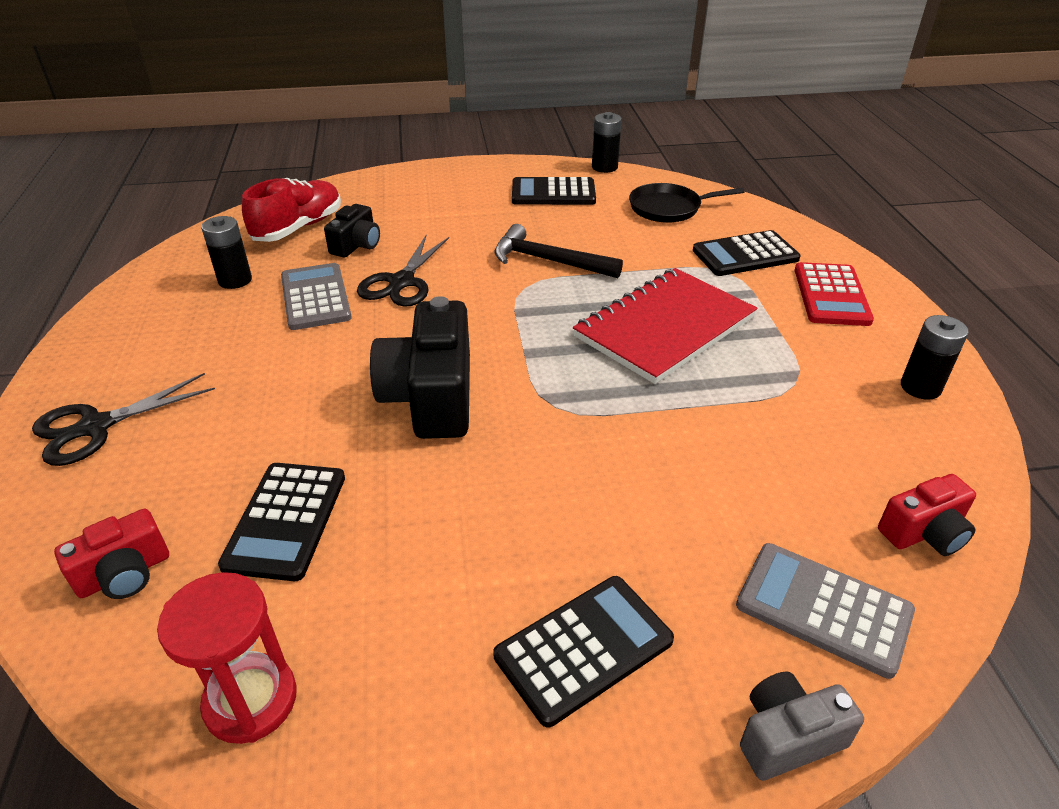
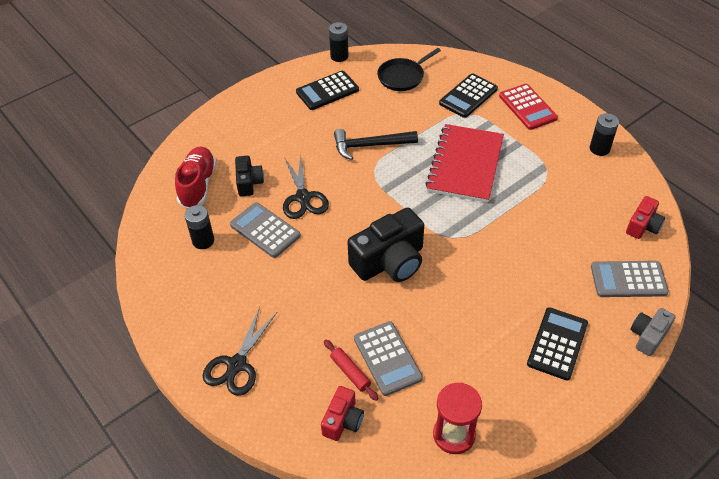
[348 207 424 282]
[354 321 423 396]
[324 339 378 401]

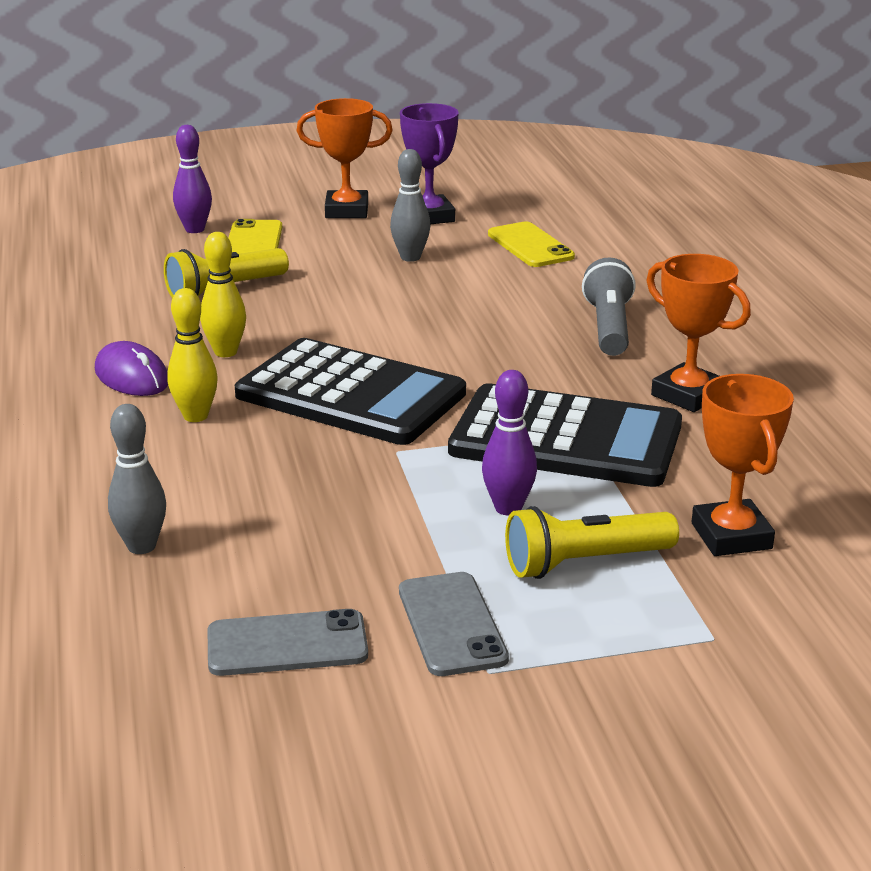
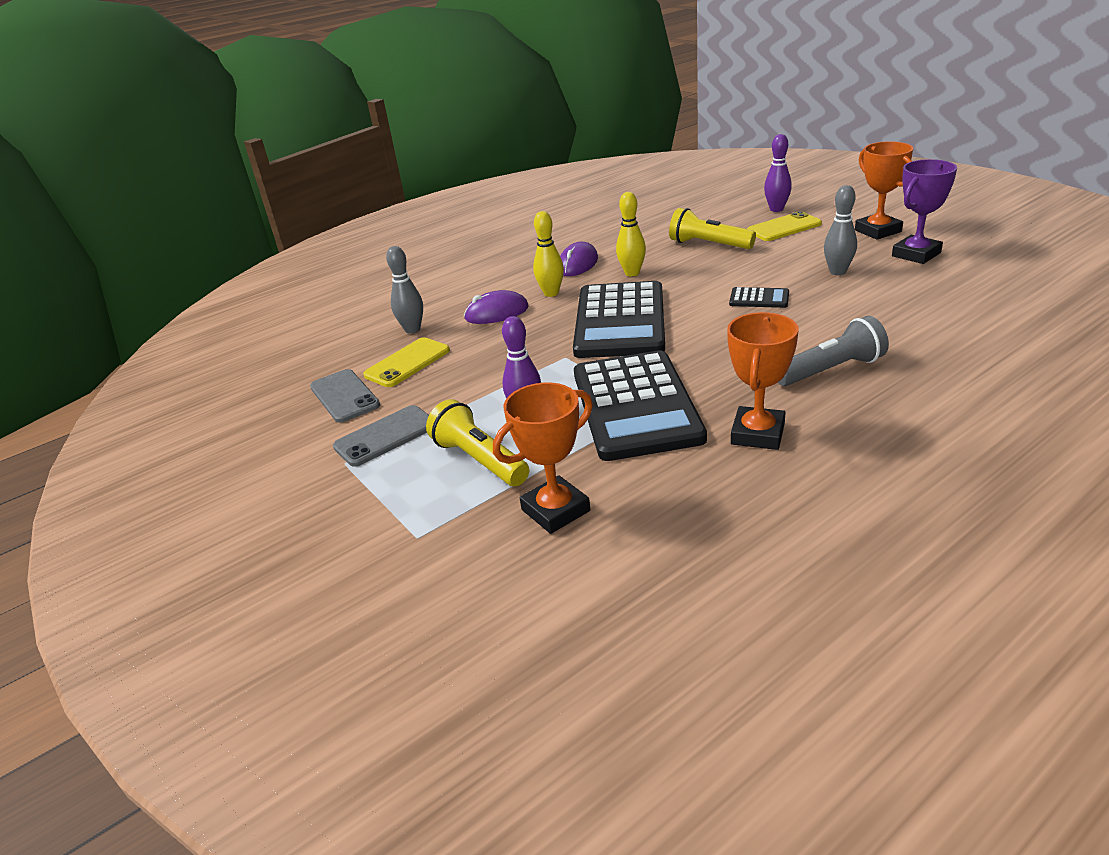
[363 337 450 387]
[729 287 789 308]
[464 290 529 324]

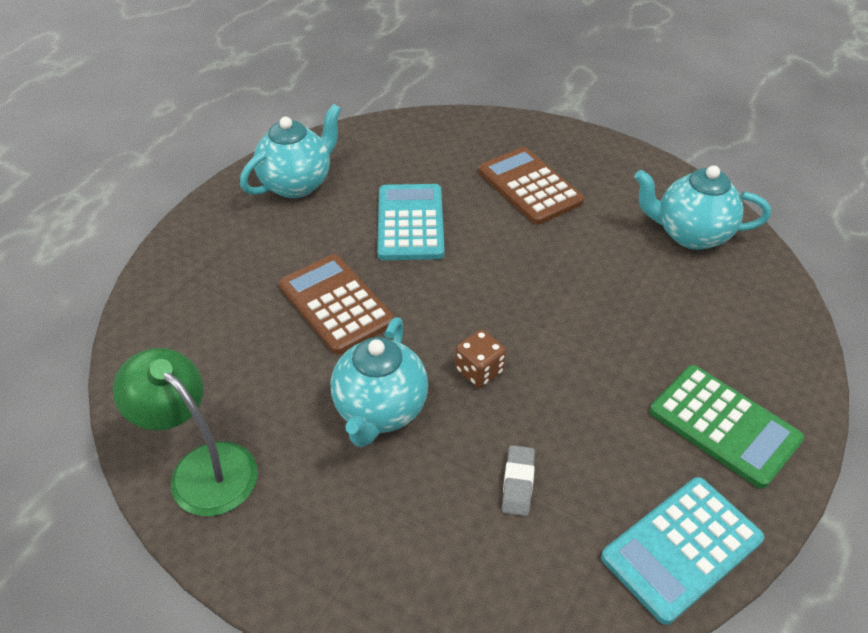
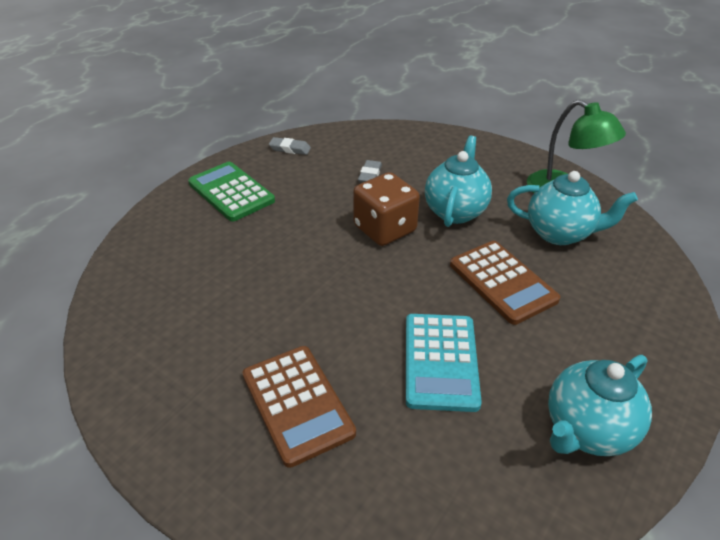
[507 171 638 245]
[353 172 420 246]
[269 137 311 155]

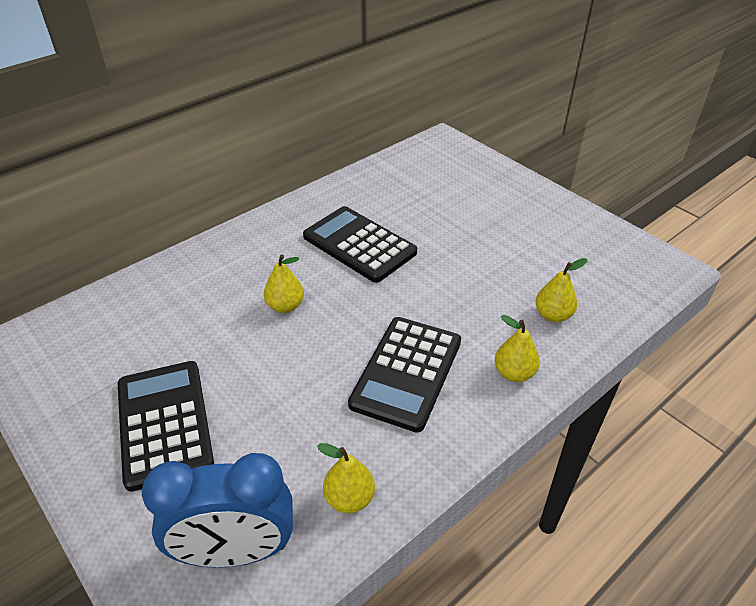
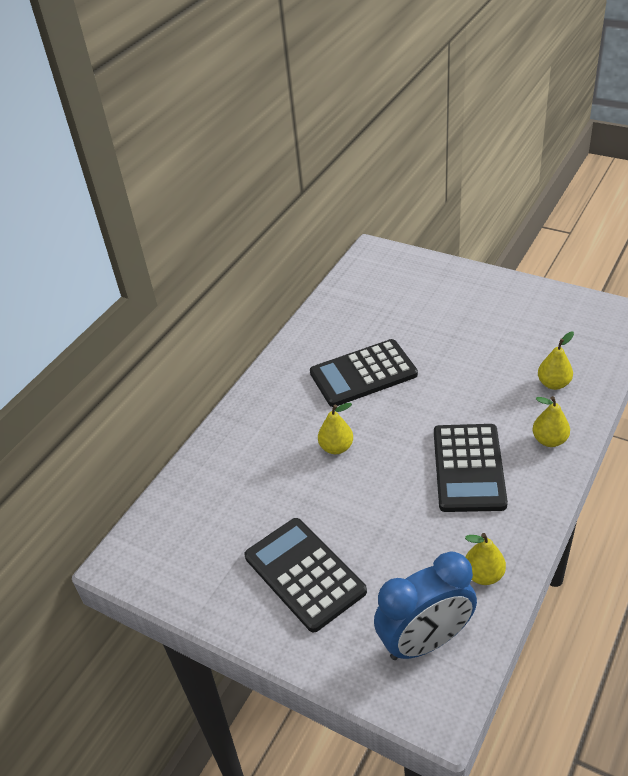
[310 339 418 407]

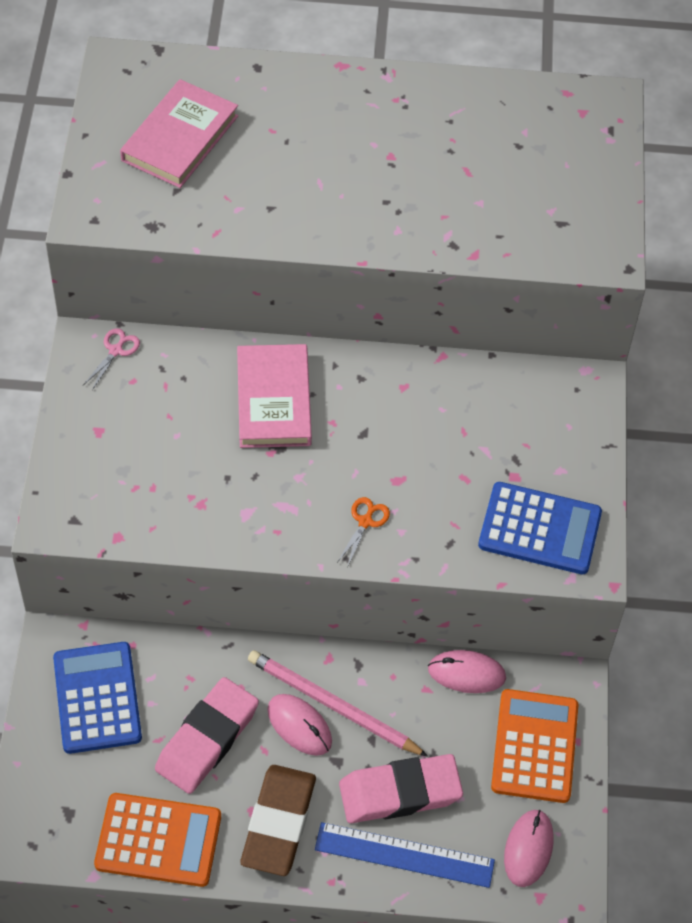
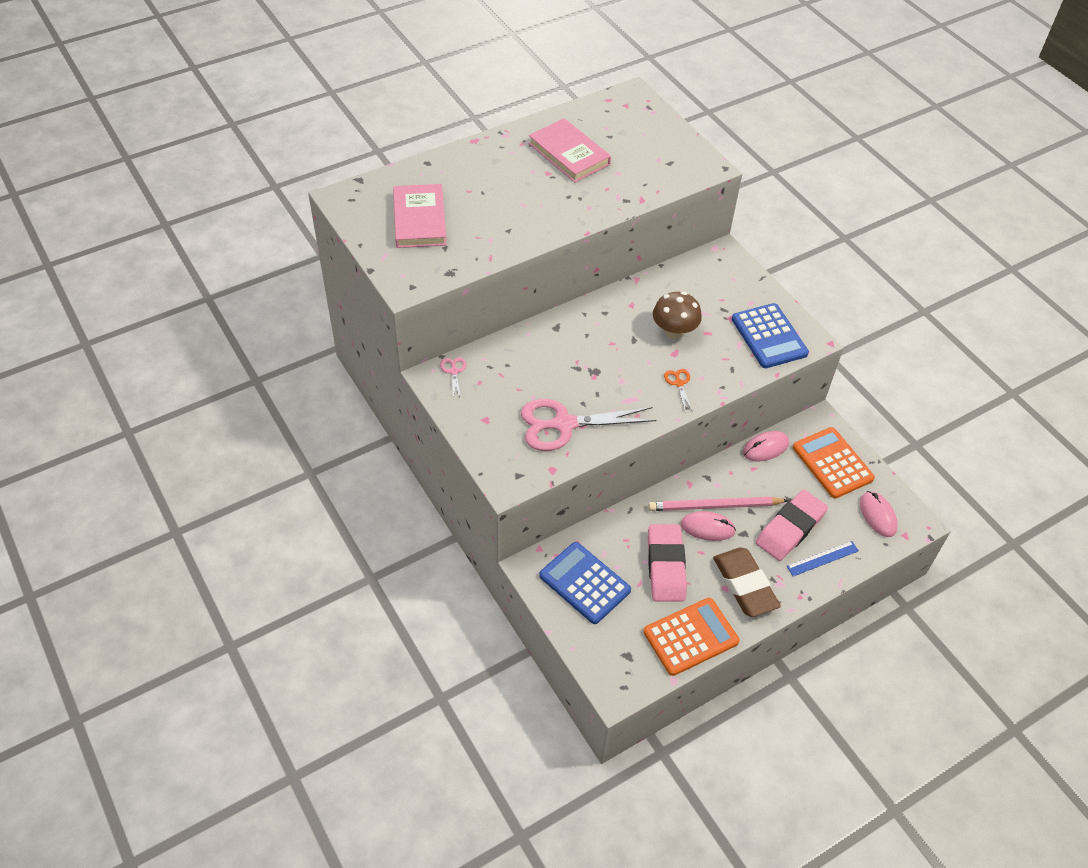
[529 118 611 183]
[732 303 809 368]
[786 541 859 576]
[653 292 702 339]
[521 399 657 451]

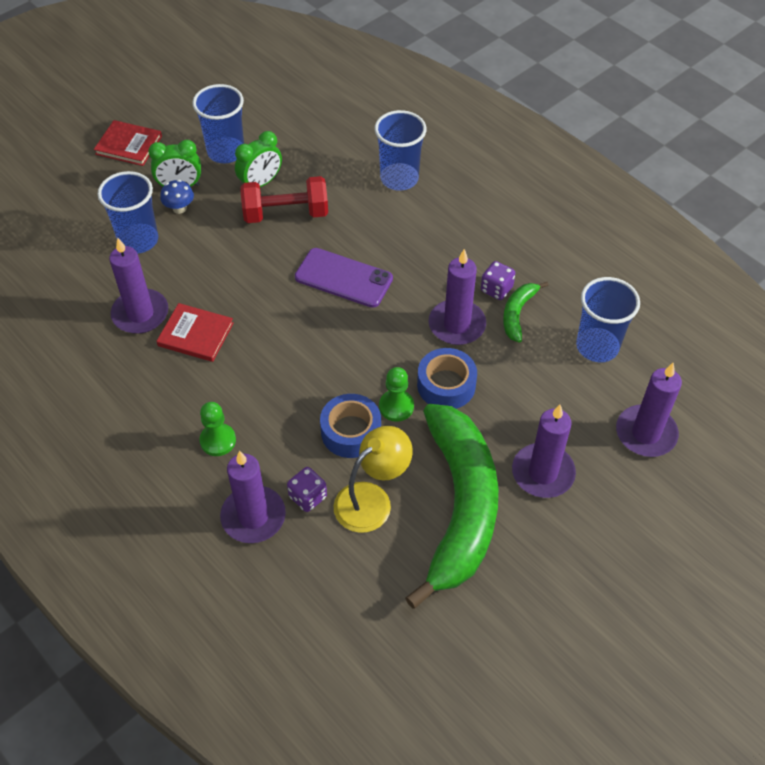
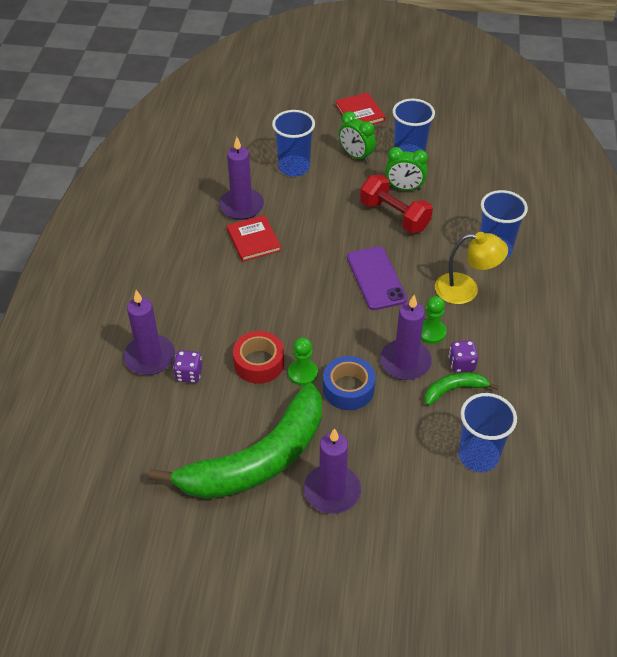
[160 180 194 214] (first image)
[616 363 682 457] (first image)
[233 331 284 384]
[421 296 447 344]
[435 232 508 304]

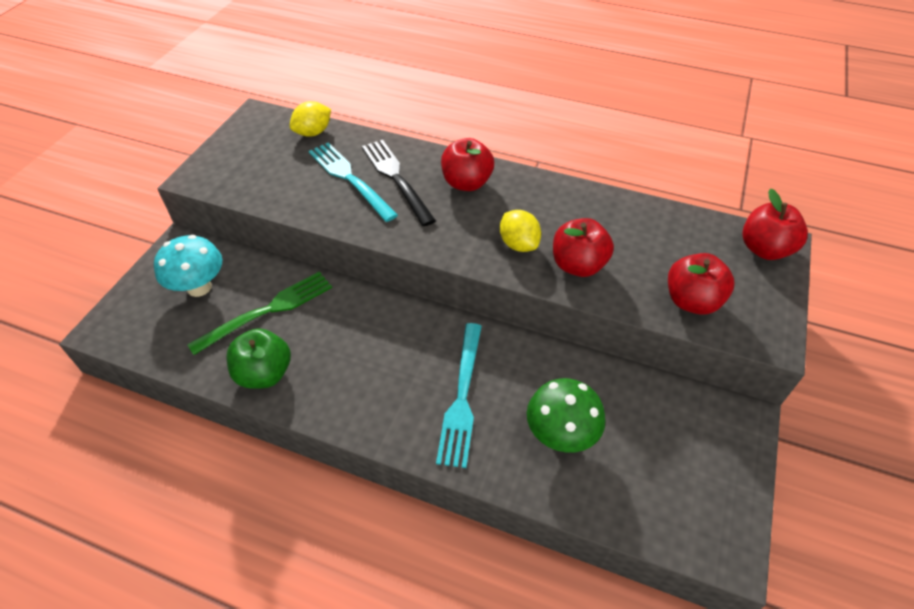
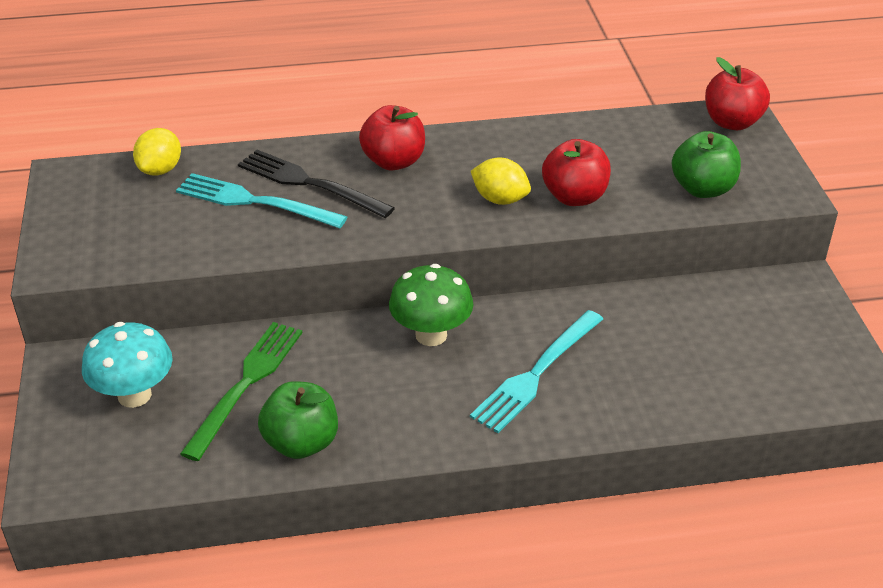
[672 131 741 198]
[470 310 603 433]
[389 264 474 346]

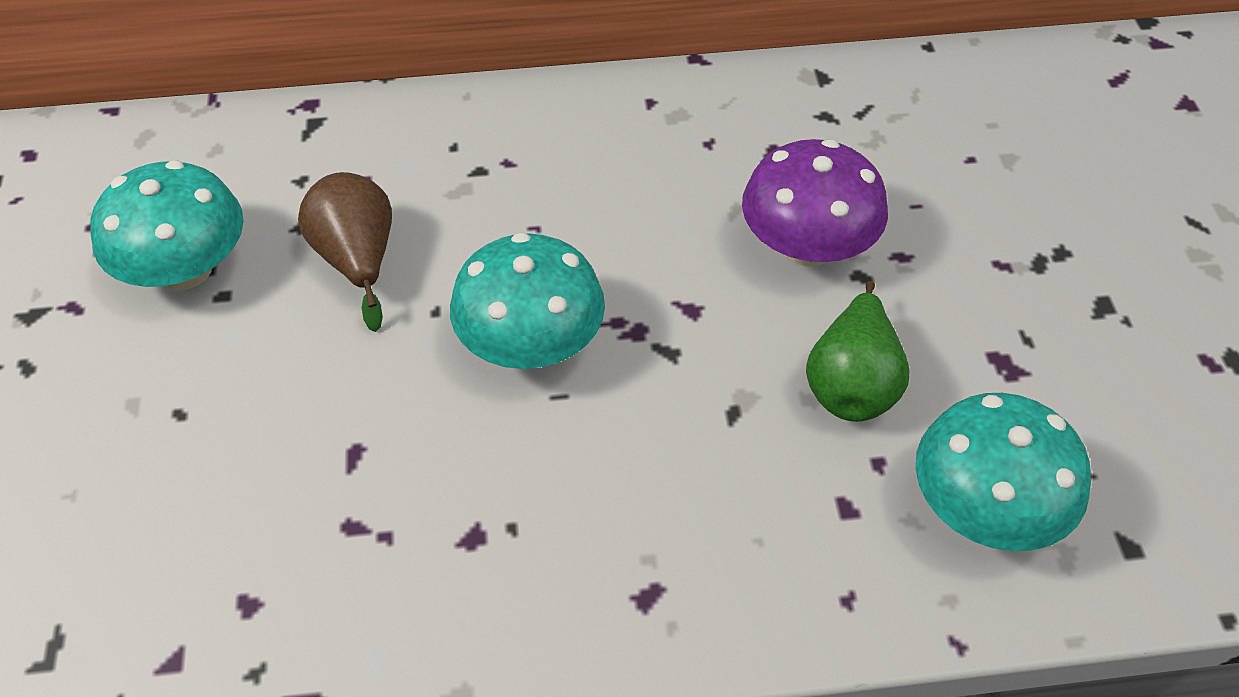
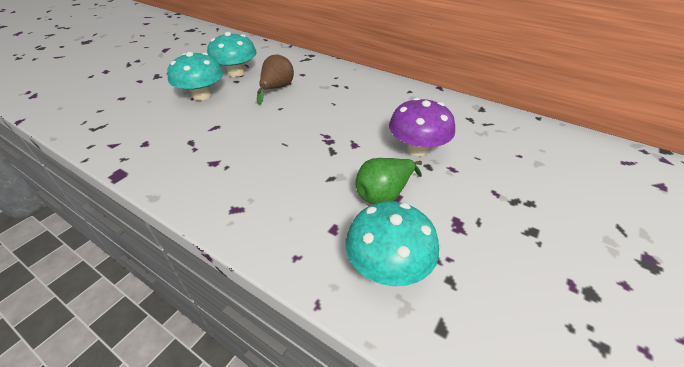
[167 52 224 100]

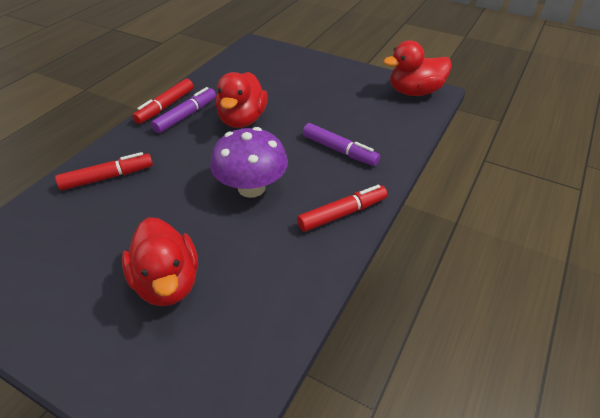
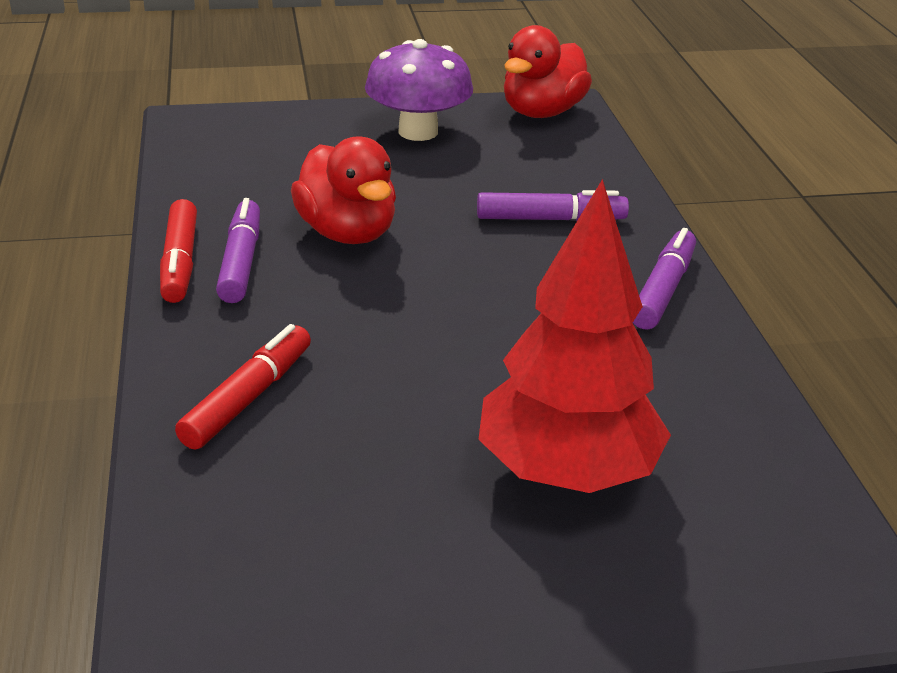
[365 39 473 141]
[633 228 696 330]
[478 179 671 493]

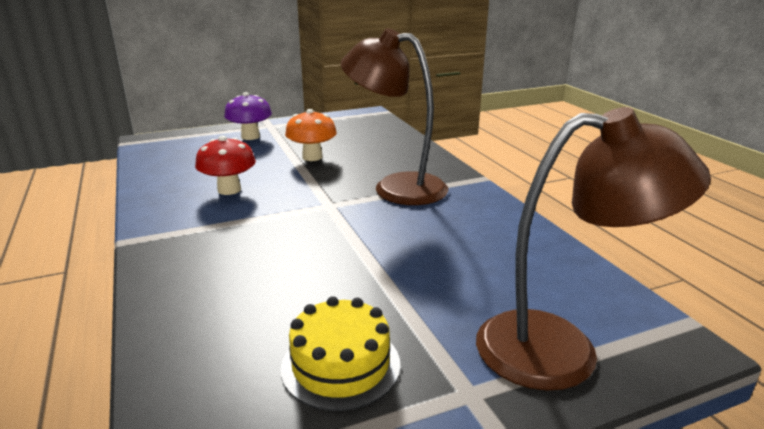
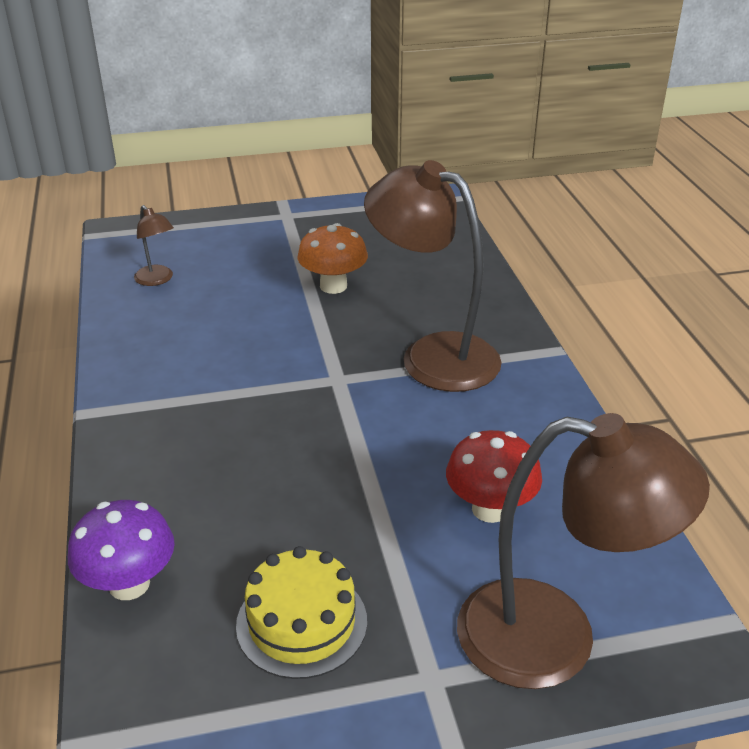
[68 500 175 600]
[446 430 542 523]
[134 205 174 286]

